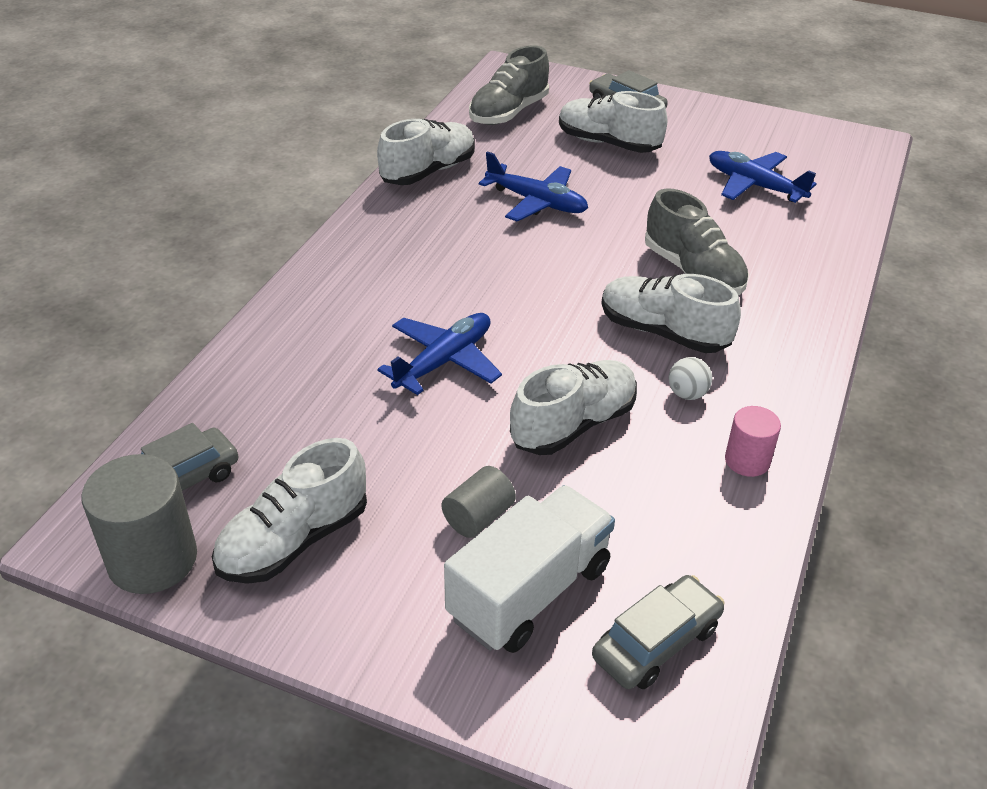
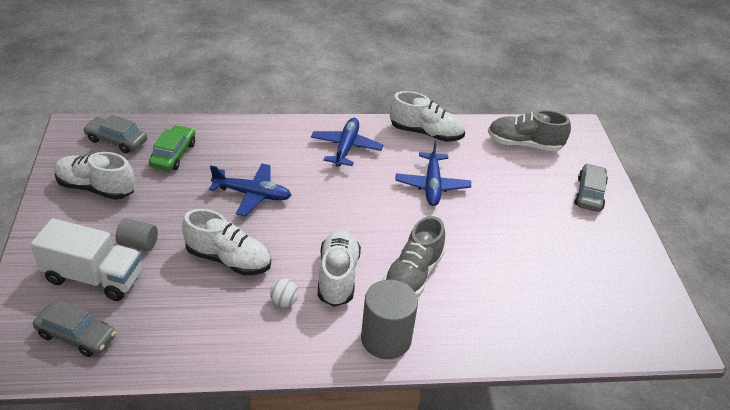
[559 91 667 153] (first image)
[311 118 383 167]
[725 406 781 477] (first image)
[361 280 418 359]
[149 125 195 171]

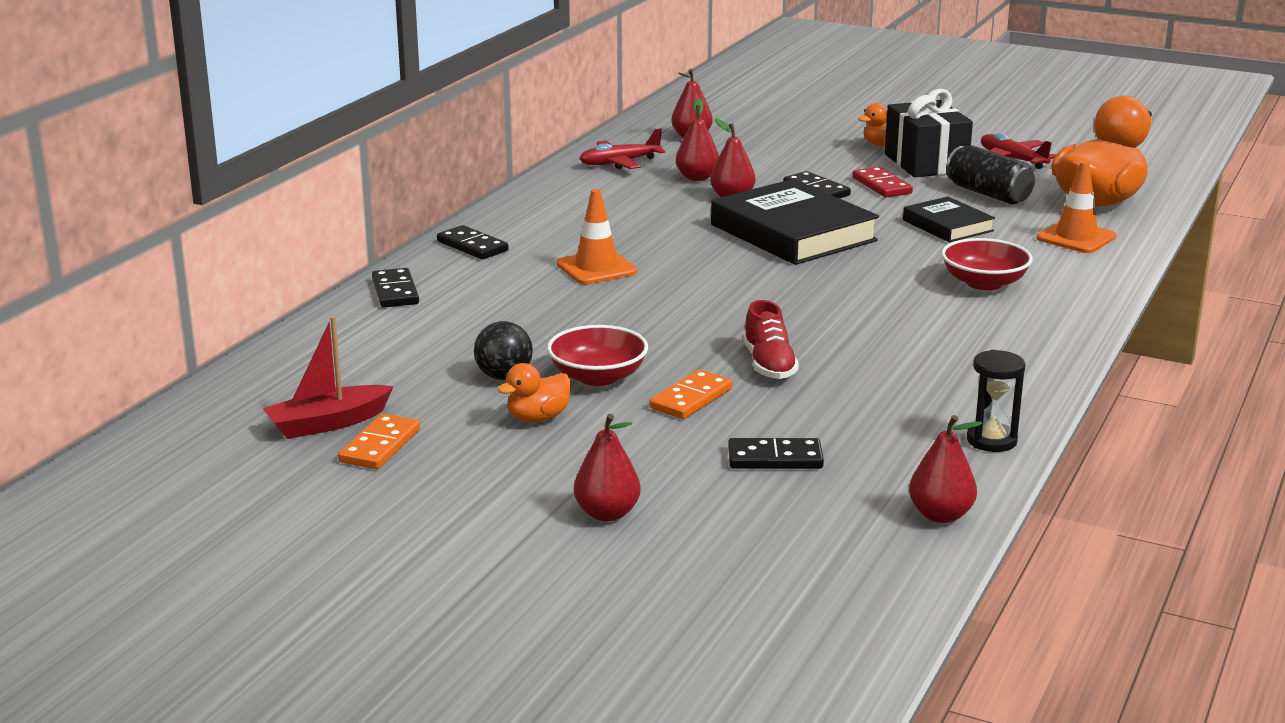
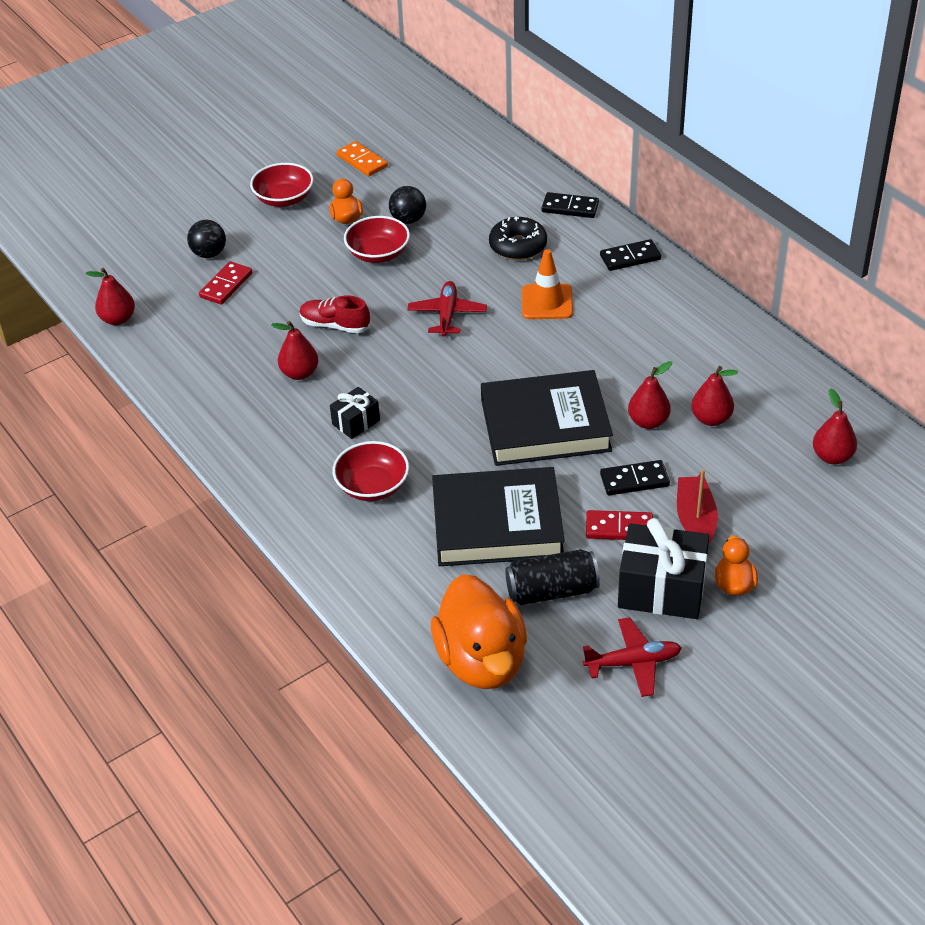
[407 281 487 337]
[1036 161 1116 253] (first image)
[432 467 565 566]
[677 469 718 545]
[967 350 1026 452] (first image)
[649 370 733 419] (first image)
[271 321 319 380]
[199 261 252 305]
[250 163 314 207]
[489 217 547 260]
[187 220 226 258]
[330 387 380 439]

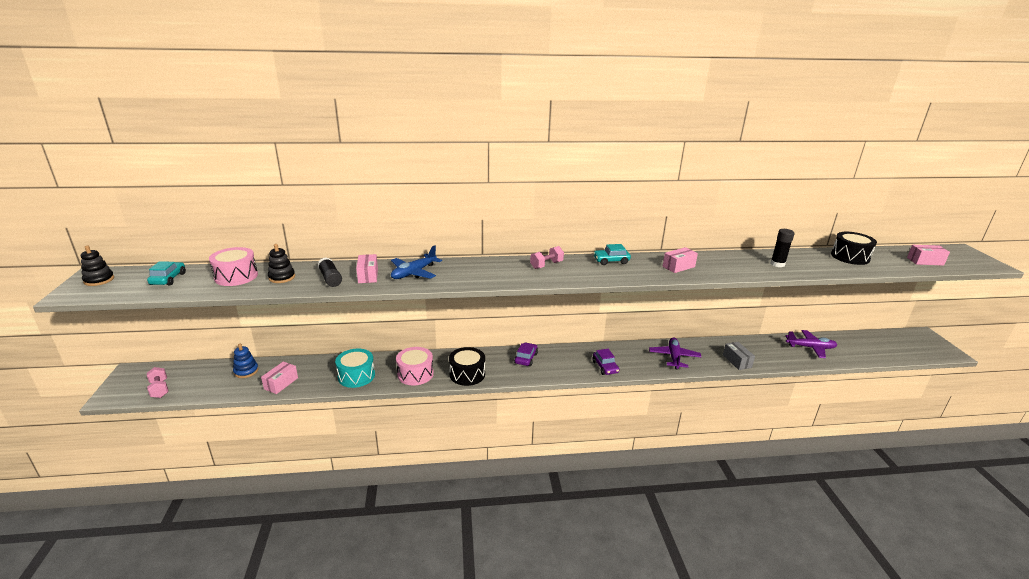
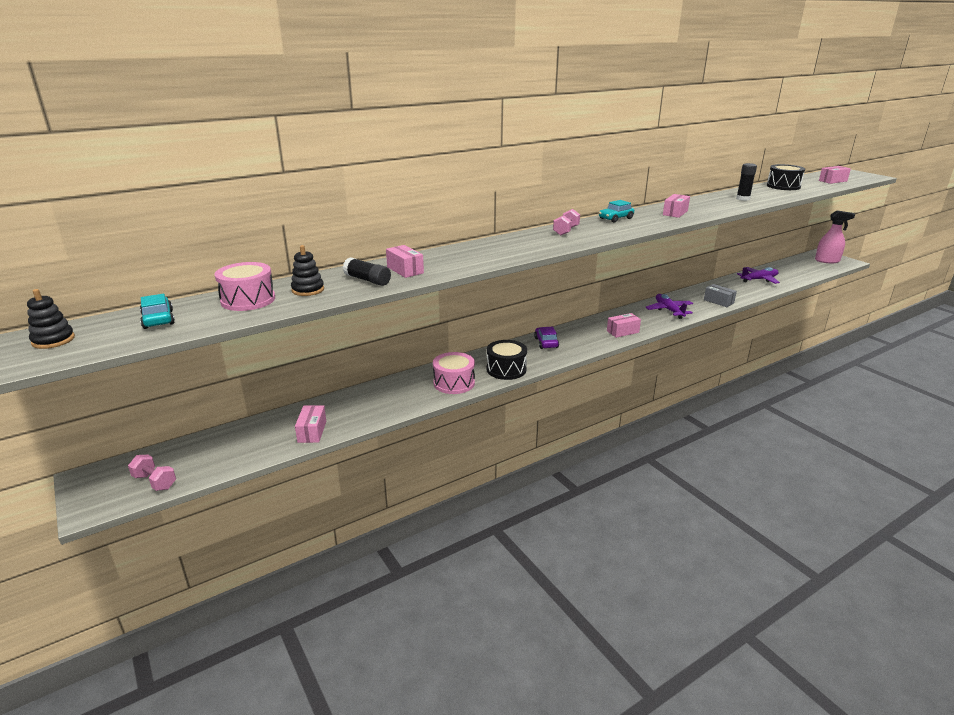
[391 245 442 279] (first image)
[233 344 259 378] (first image)
[335 349 375 388] (first image)
[607 313 641 338]
[815 210 855 263]

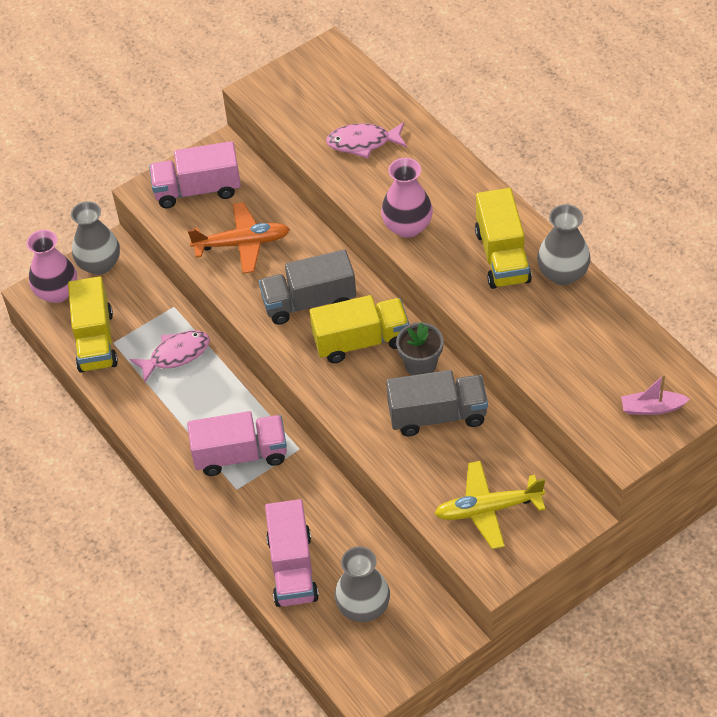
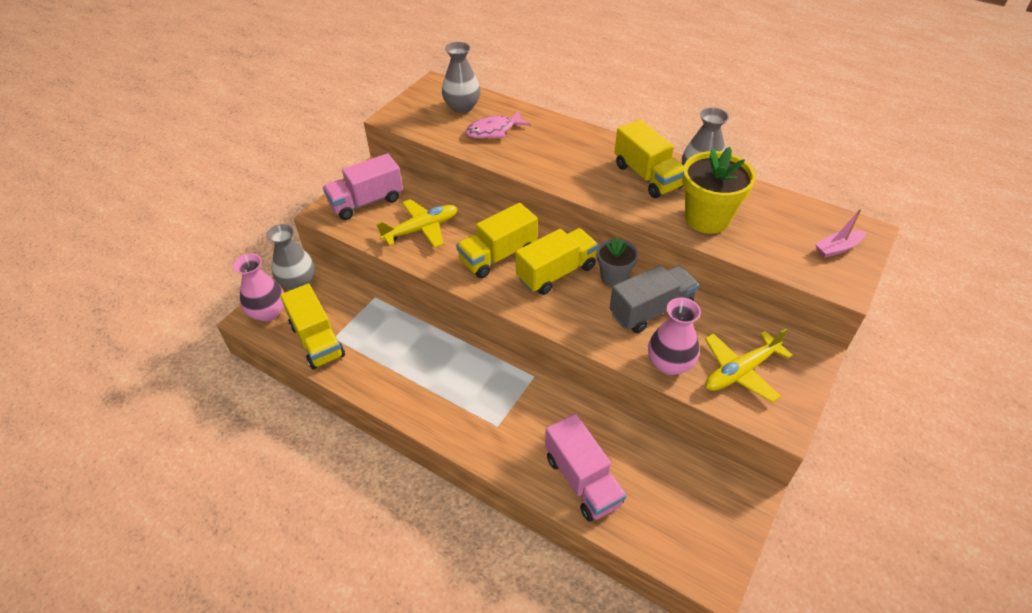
[648 297 701 375]
[377 199 458 248]
[456 203 538 278]
[130 330 210 383] (first image)
[187 411 287 476] (first image)
[442 42 481 113]
[682 147 756 234]

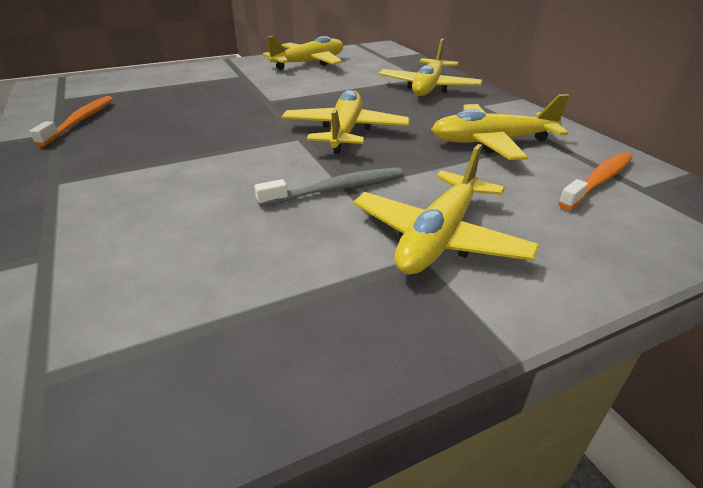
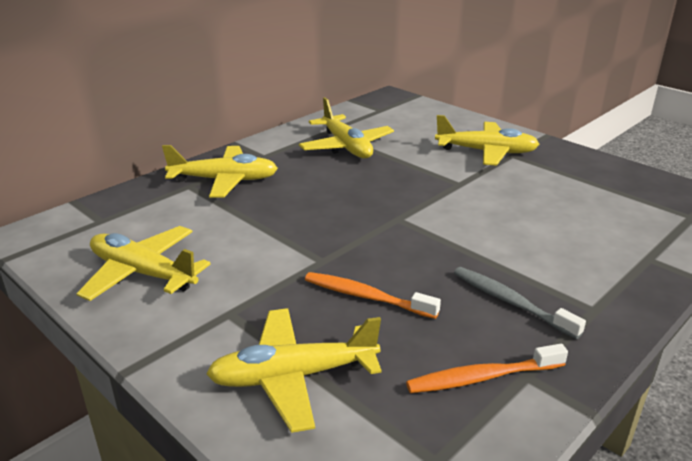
[206 308 382 433]
[305 272 441 319]
[454 267 586 339]

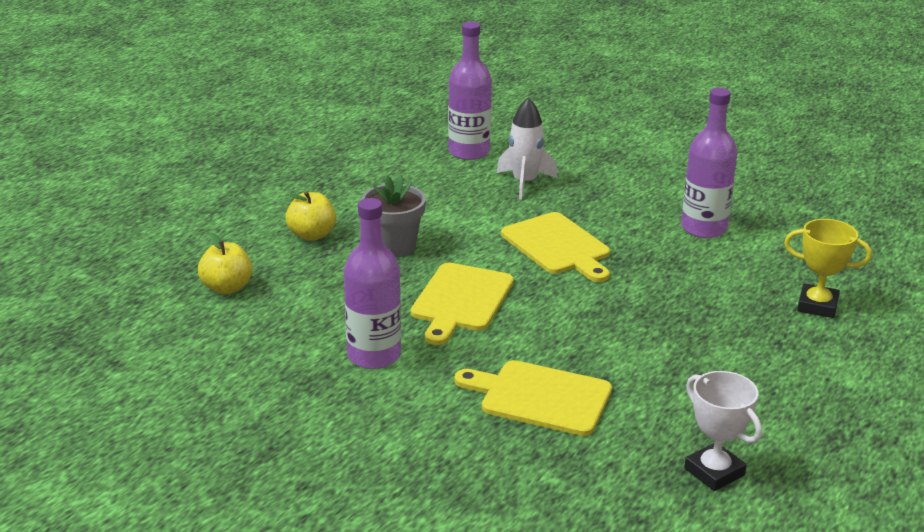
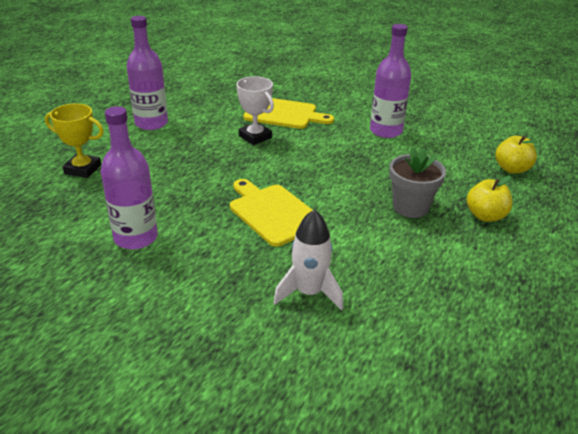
[127 16 168 130]
[411 262 514 345] (first image)
[236 76 274 145]

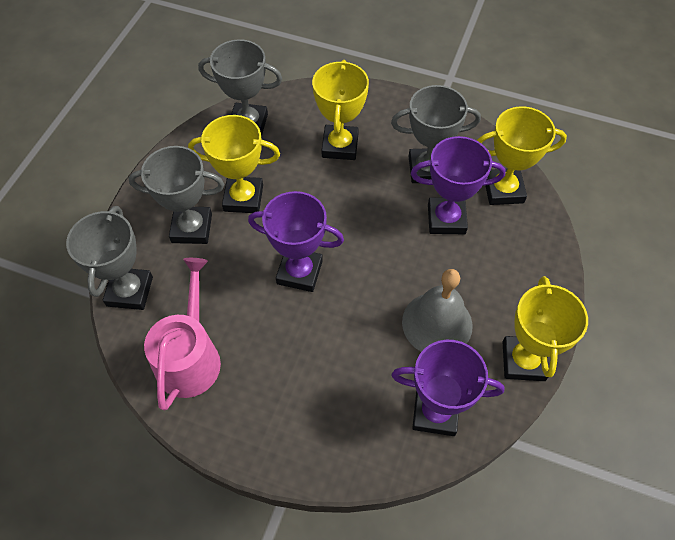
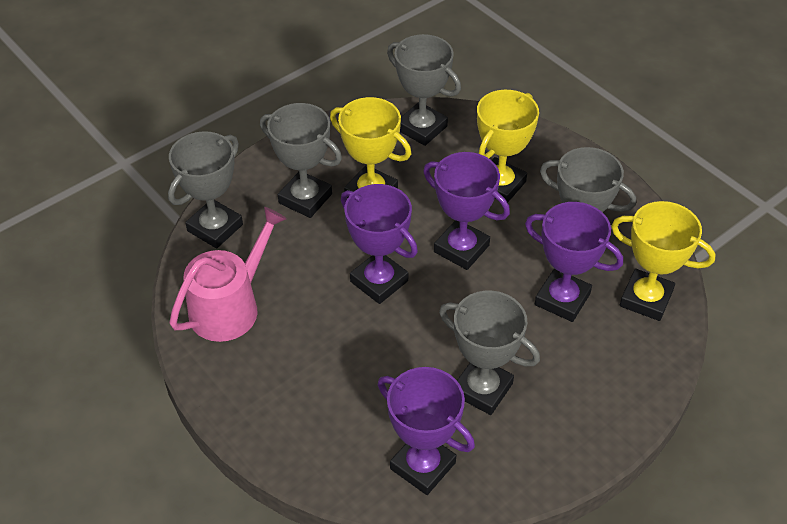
[439 291 540 415]
[503 276 588 381] (first image)
[423 152 510 270]

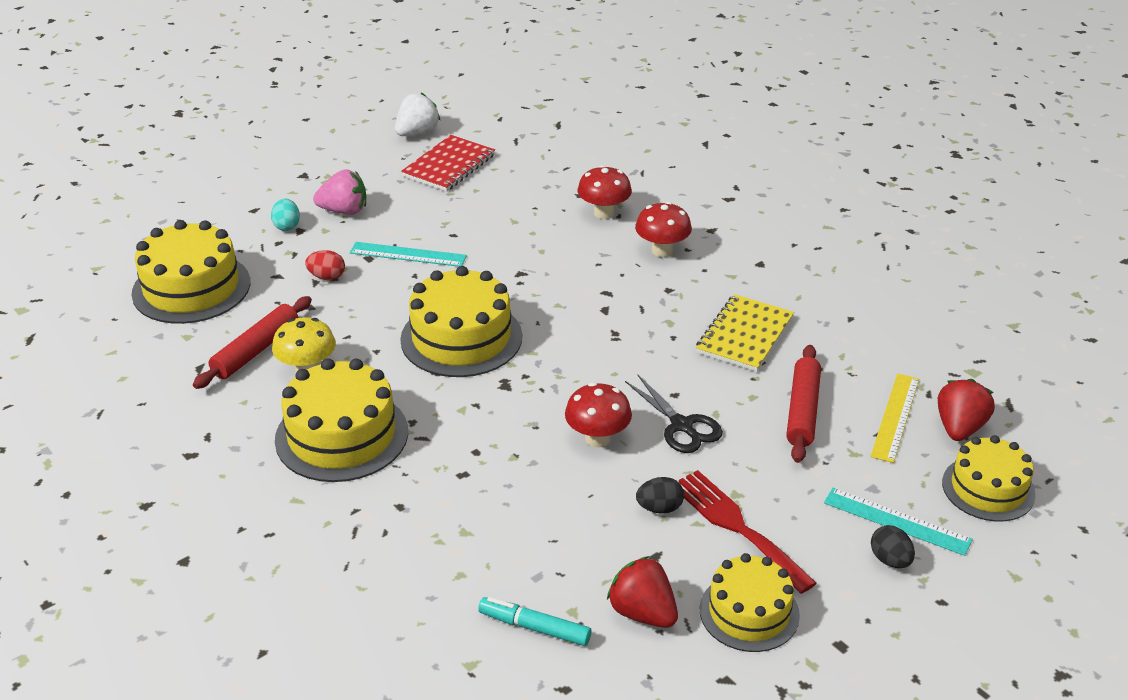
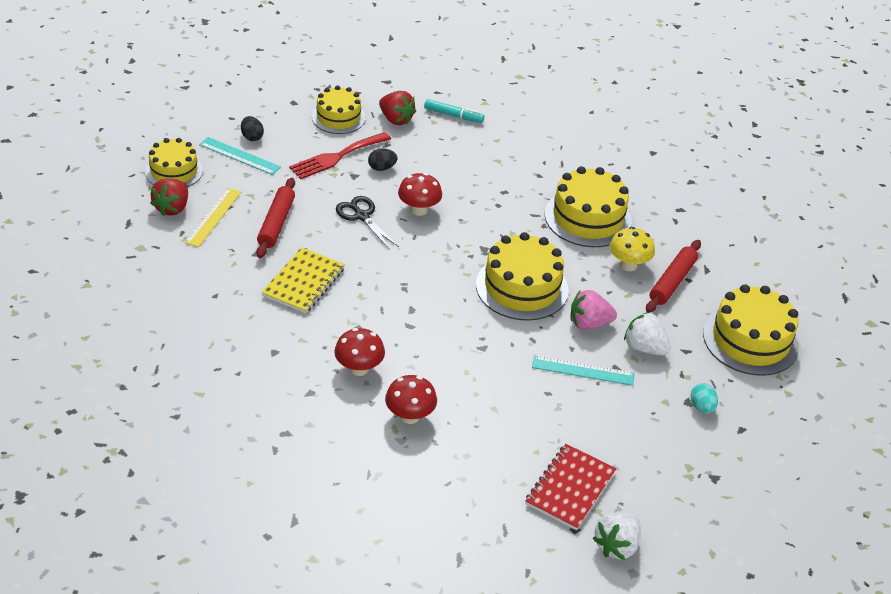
[570 290 617 330]
[624 312 671 356]
[289 132 391 179]

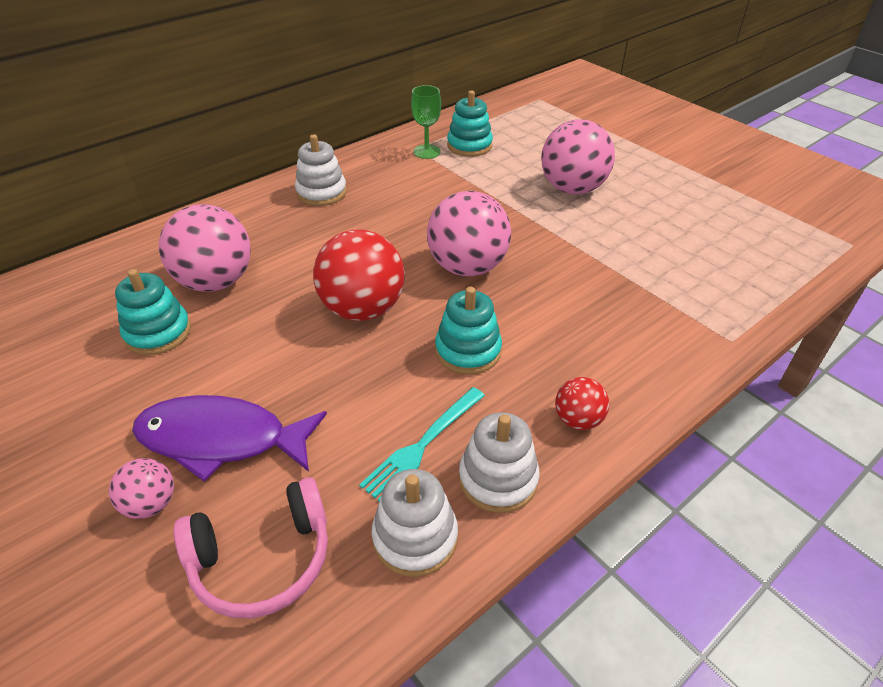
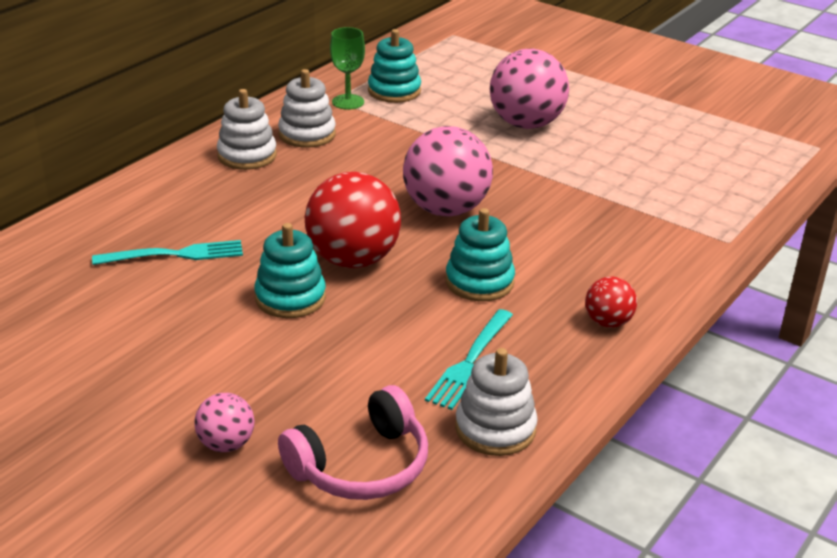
[92 240 243 265]
[254 223 326 318]
[132 395 327 481] (first image)
[278 69 336 148]

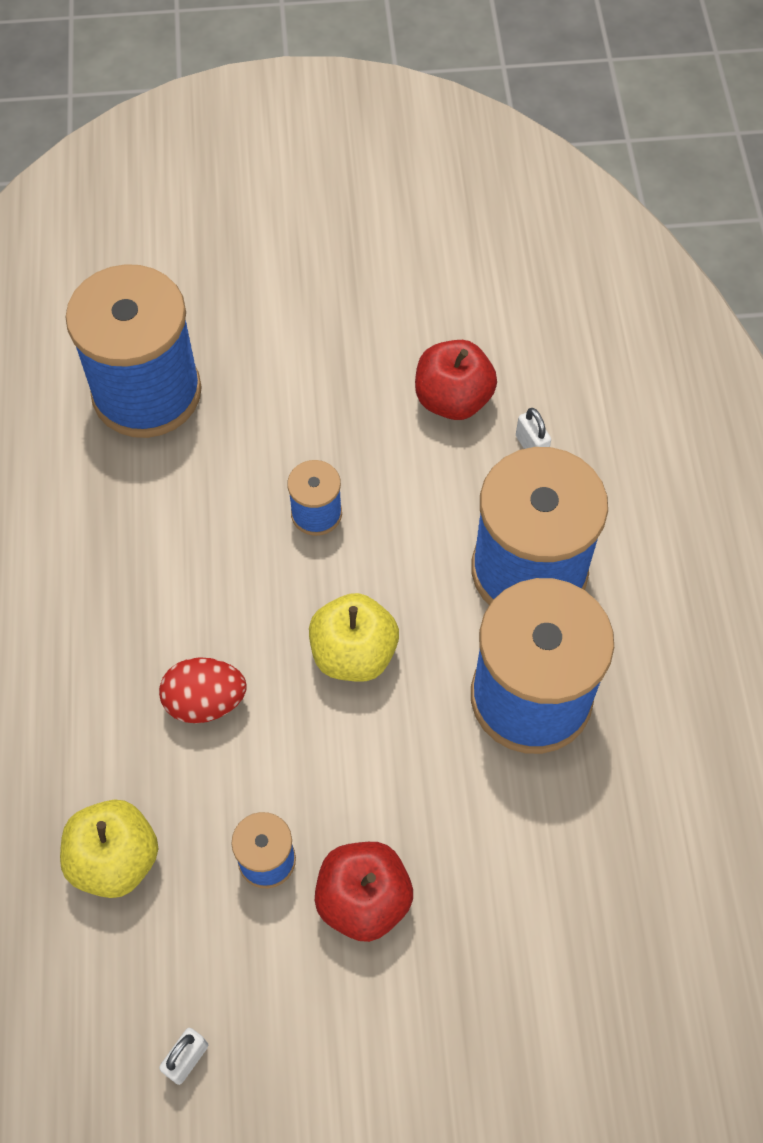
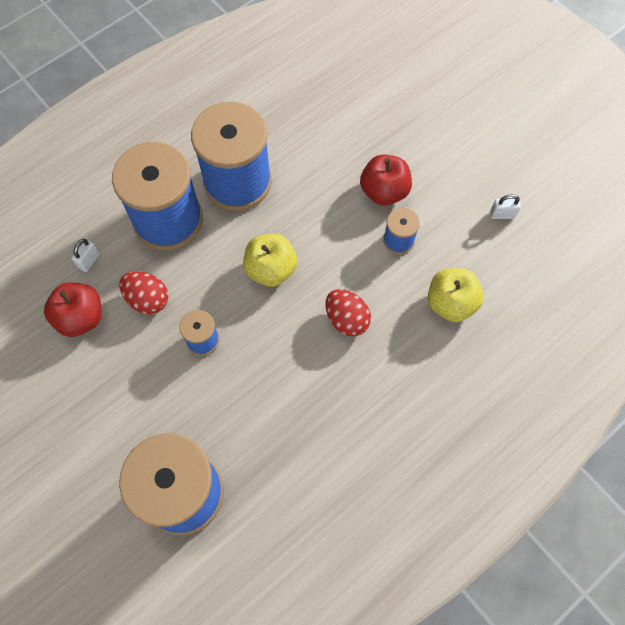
[119 271 168 314]

